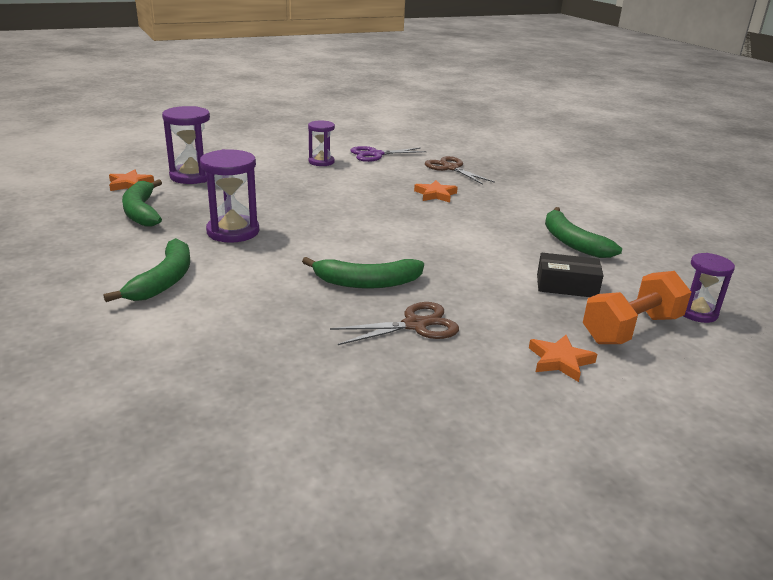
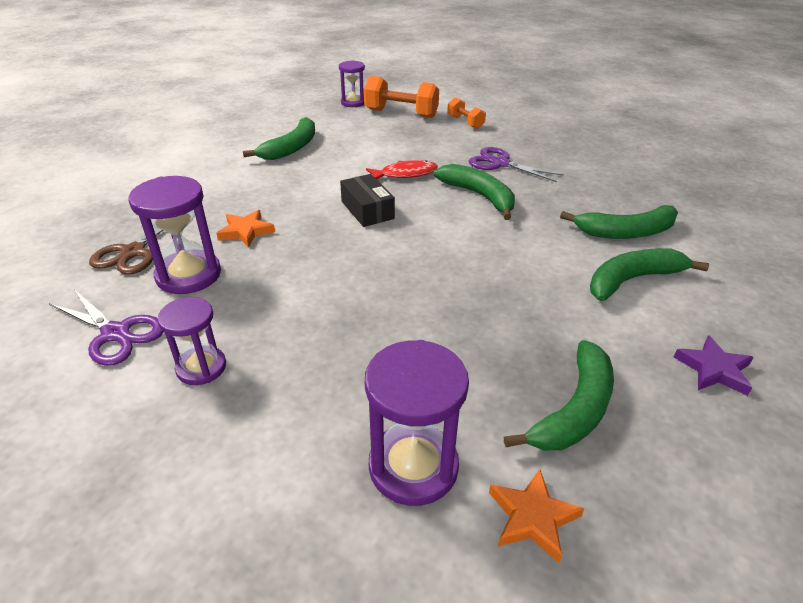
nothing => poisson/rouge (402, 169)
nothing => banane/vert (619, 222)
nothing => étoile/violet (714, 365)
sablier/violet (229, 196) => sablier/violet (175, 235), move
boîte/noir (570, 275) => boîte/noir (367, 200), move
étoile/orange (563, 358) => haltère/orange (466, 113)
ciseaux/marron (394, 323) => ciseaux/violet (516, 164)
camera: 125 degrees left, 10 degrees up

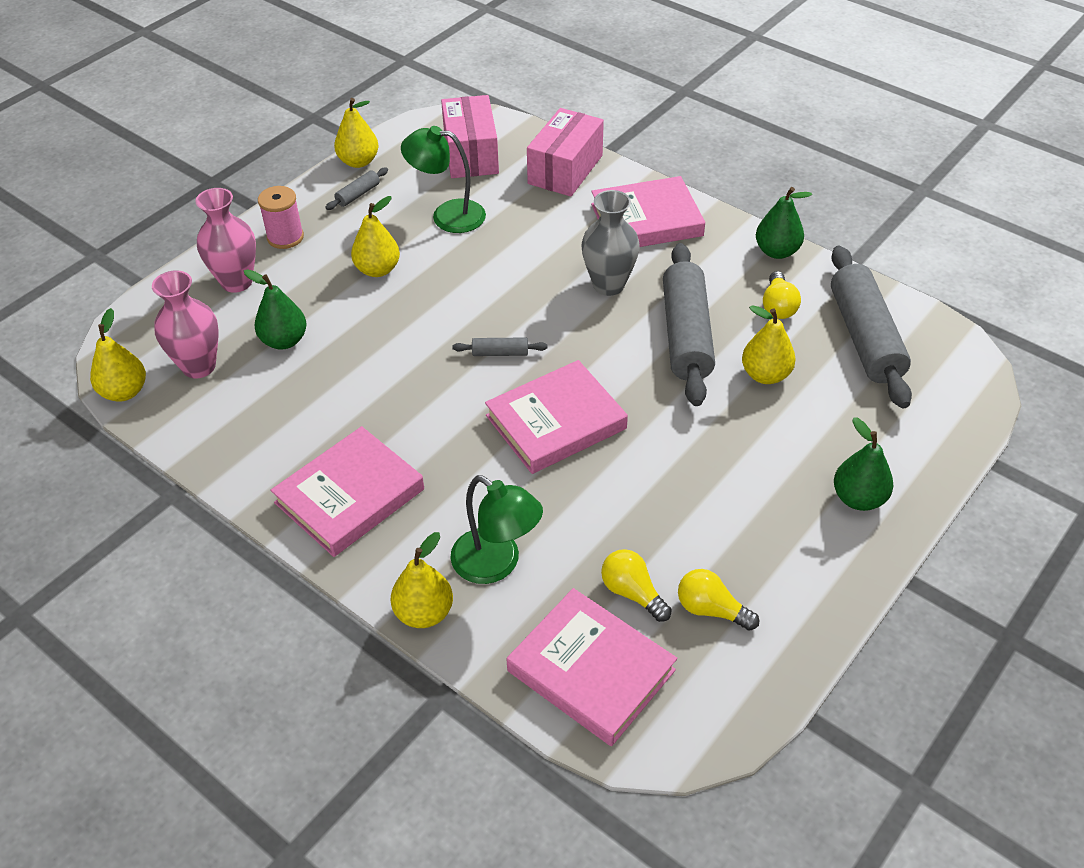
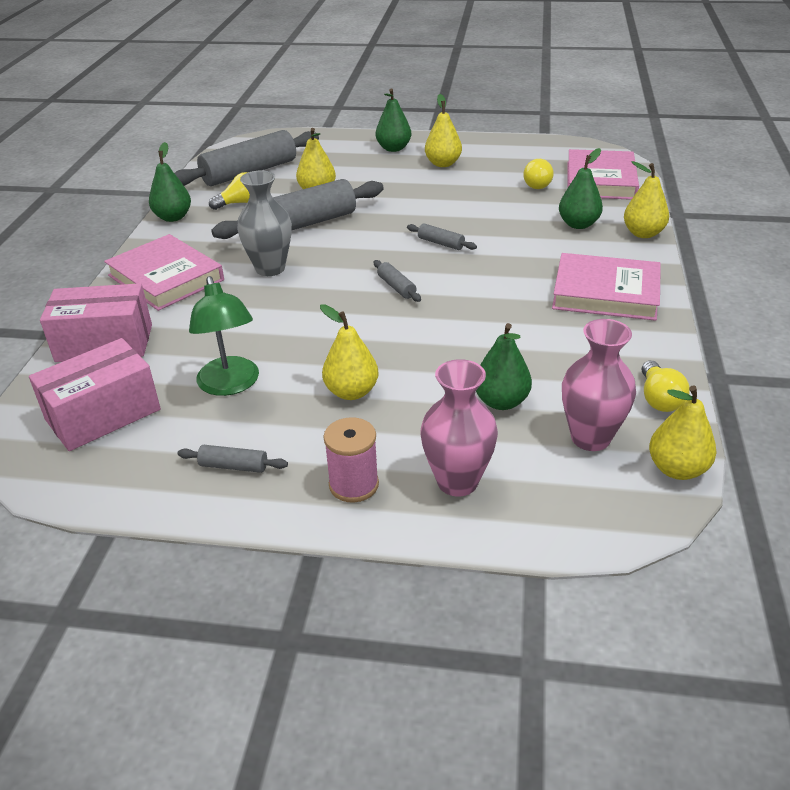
poire/jaune (356, 133) => poire/jaune (443, 130), move
ampoule/jaune (718, 600) => ampoule/jaune (666, 386), move
lampe/vert (496, 529) => poire/vert (581, 188)
livre/rose (556, 417) => rouleau à pâtisserie/gris (442, 237)
camera: 120 degrees left, 10 degrees down

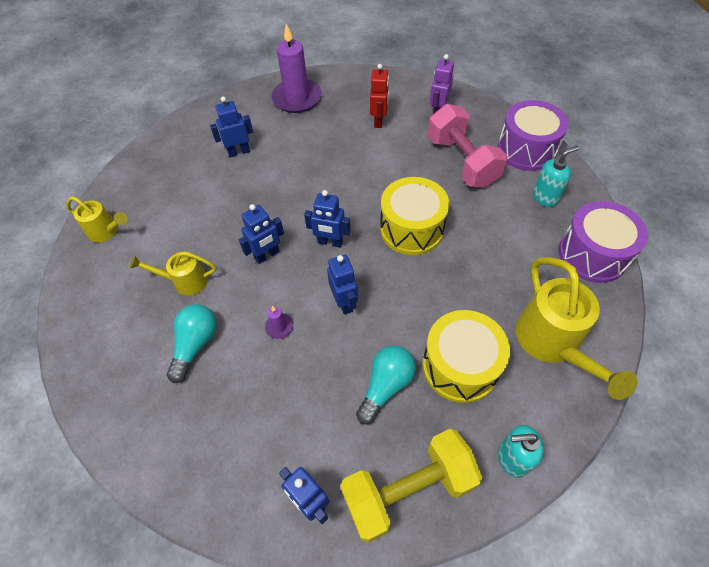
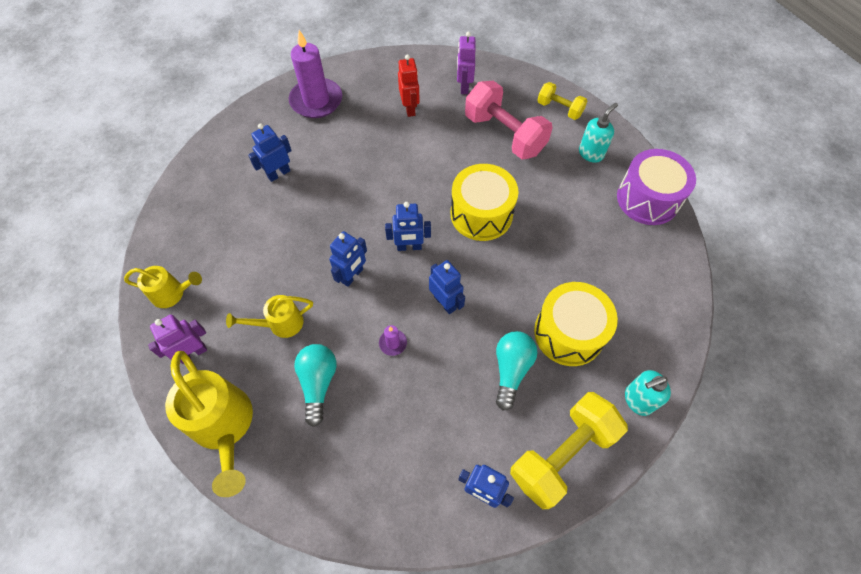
nothing => robot/violet (177, 339)
arrosoir/jaune (576, 328) => arrosoir/jaune (209, 424), move
tambour/violet (533, 135) => haltère/jaune (562, 101)
camera: 20 degrees left, 5 degrees up

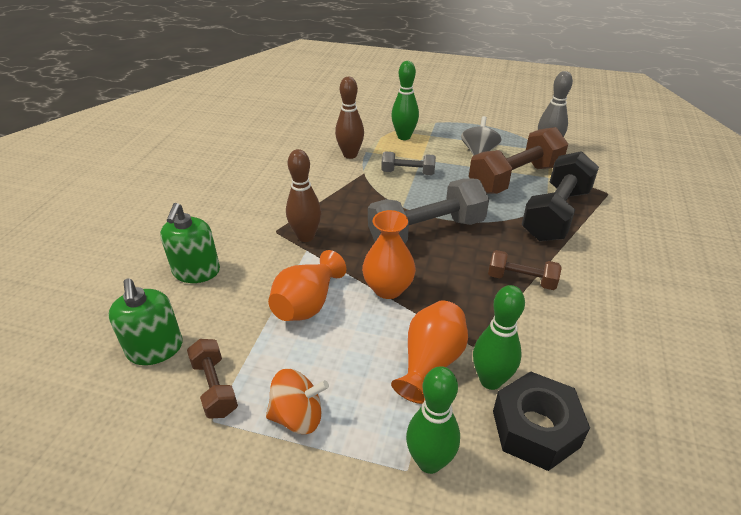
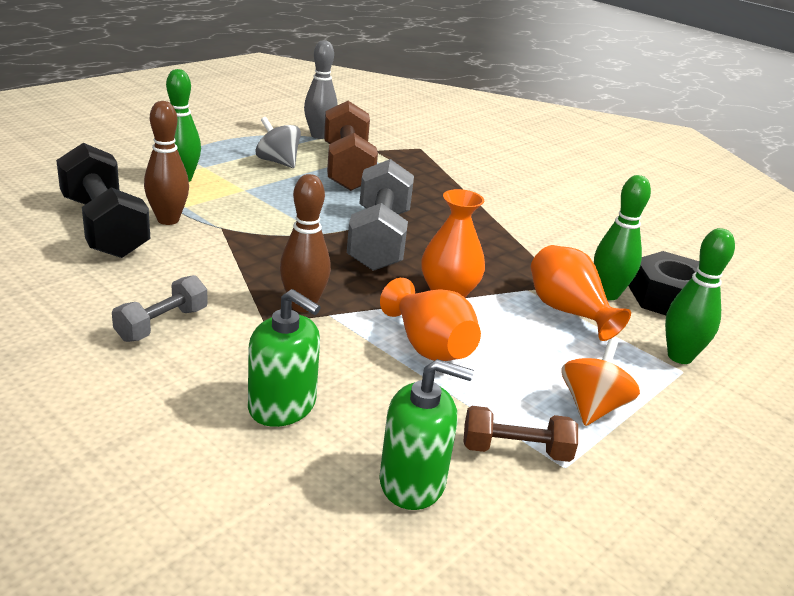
haltère/marron (525, 270) => nothing
haltère/gris (408, 163) => haltère/gris (160, 308), move
haltère/noir (560, 196) => haltère/noir (103, 200), move
camera: 65 degrees left, 10 degrees down

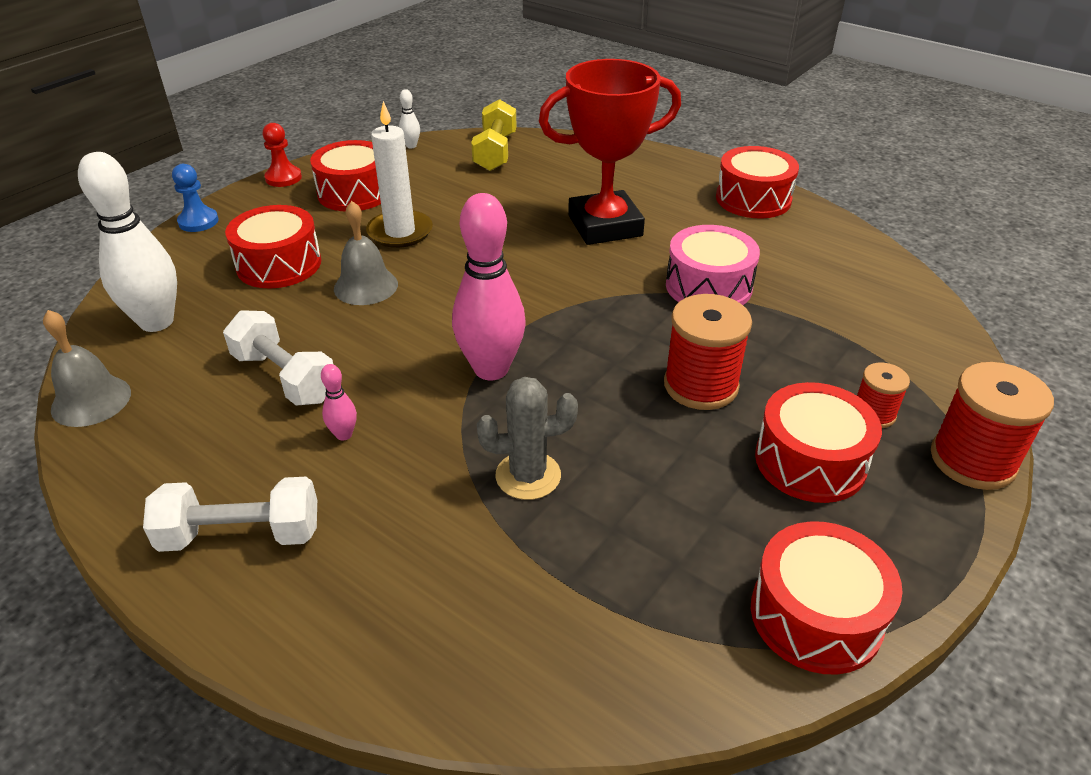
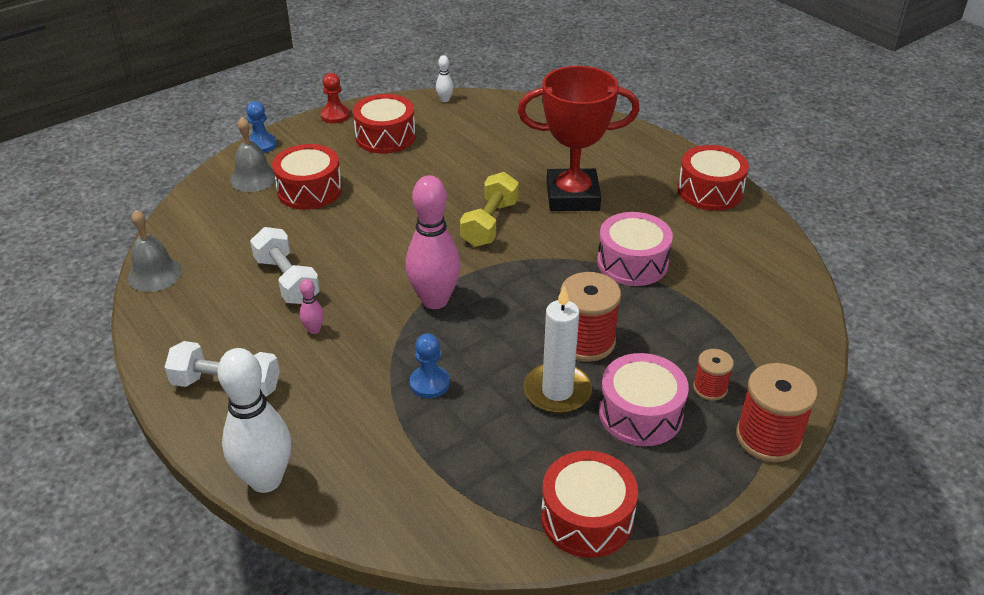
quille/blanc (127, 242) => quille/blanc (254, 420), move
cloche/gris (366, 253) => cloche/gris (252, 154), move
bougie/blanc (399, 174) => bougie/blanc (558, 350), move
haltère/jaune (494, 135) => haltère/jaune (489, 209), move
cactus/gris (527, 438) => pion/bleu (430, 366)
tambour/rouge (818, 442) => tambour/rose (644, 399)
camera: 15 degrees right, 0 degrees up

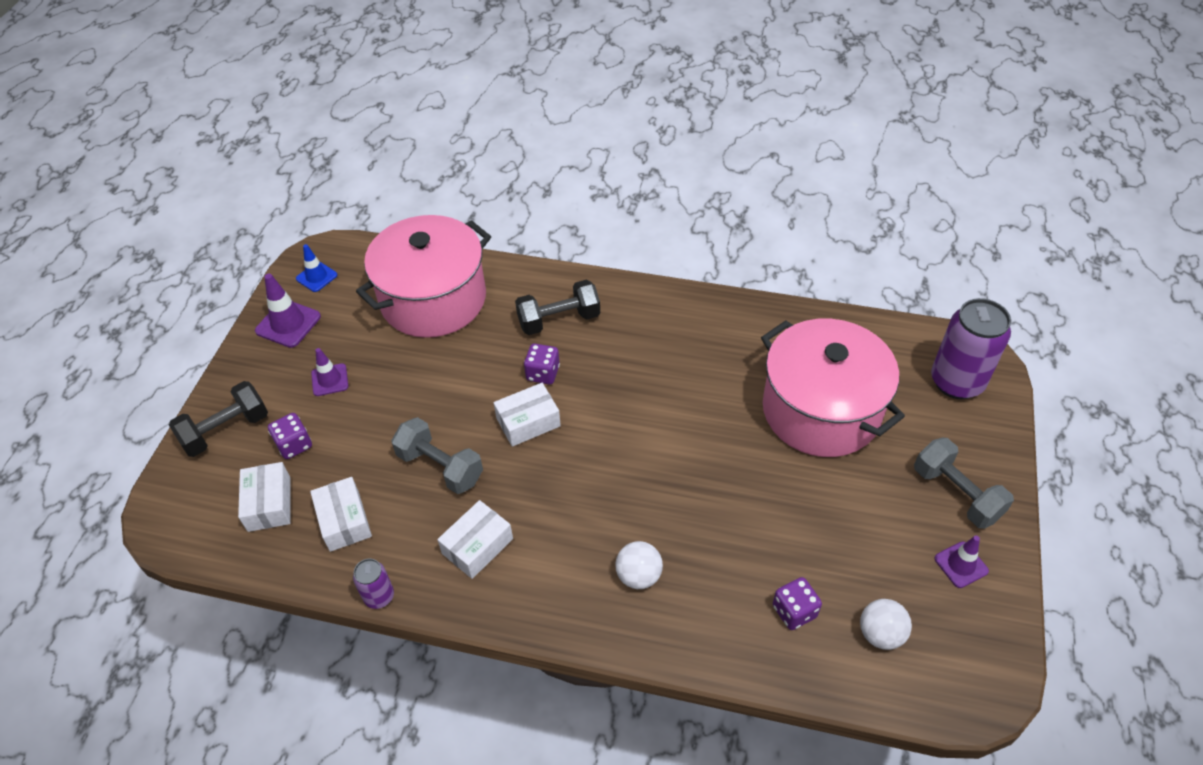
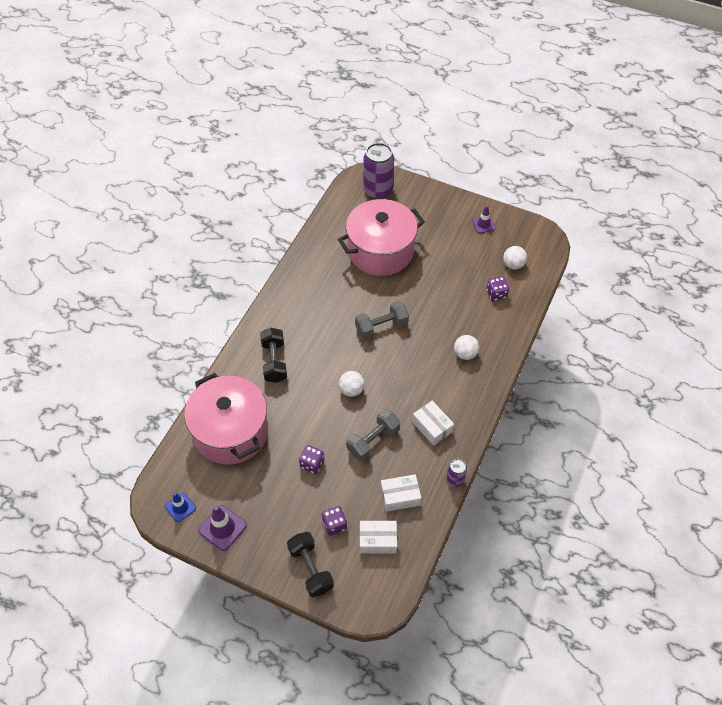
cône de chantier/violet (329, 372) => nothing
dé/violet (542, 364) => dé/violet (311, 459), move
haltère/gris (964, 483) => haltère/gris (382, 319), move
boîte/blanc (527, 415) => balle/blanc (352, 384)
camera: 80 degrees left, 5 degrees up

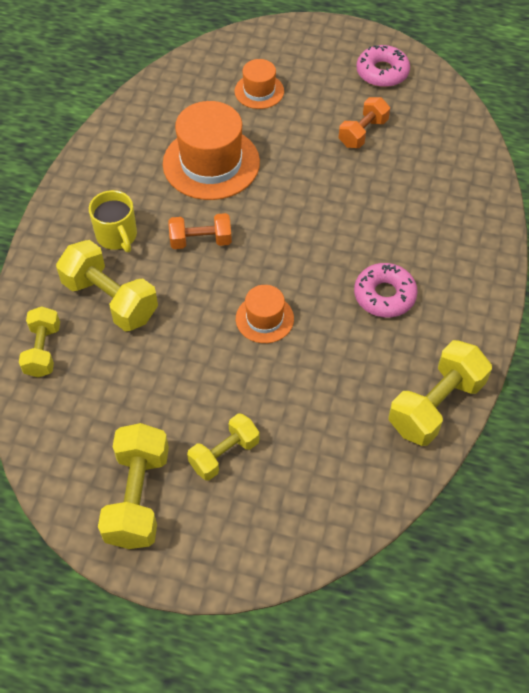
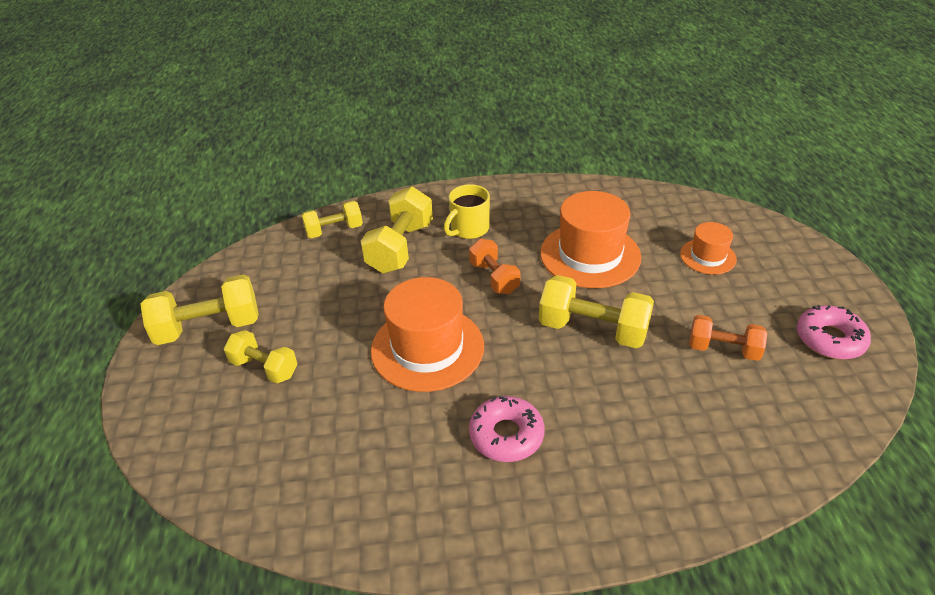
haltère/jaune (440, 393) => haltère/jaune (596, 311), move
chapeau/orange (265, 314) => chapeau/orange (427, 334), x1.85
camera: 70 degrees right, 15 degrees down

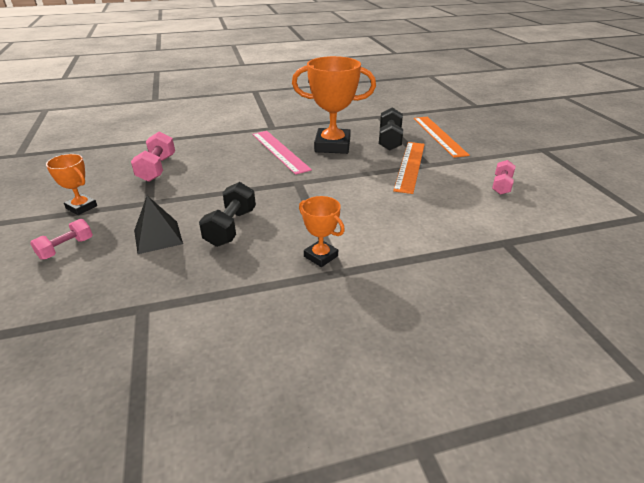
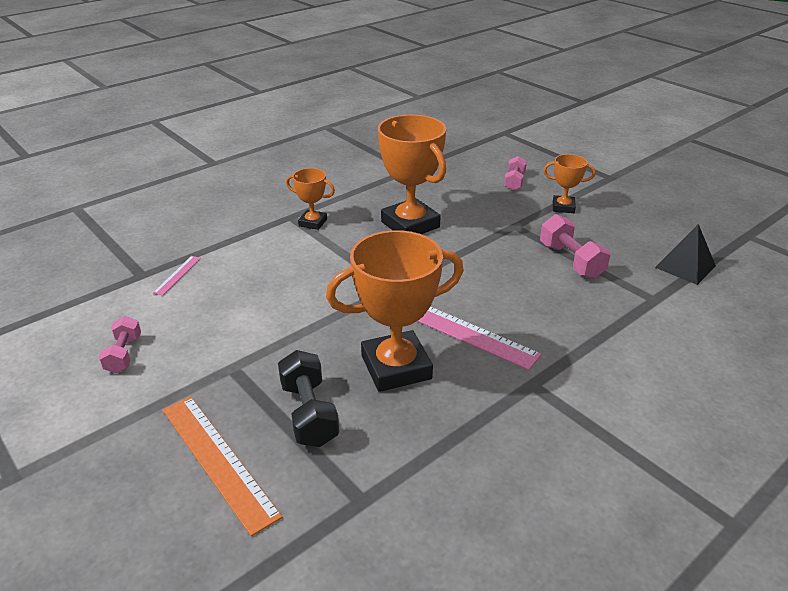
règle/orange (409, 168) => nothing
nothing => règle/rose (177, 276)
pyramide/noir (158, 225) => pyramide/noir (685, 254), move
haltère/noir (227, 214) => trophée/orange (412, 174)
camera: 155 degrees right, 0 degrees up

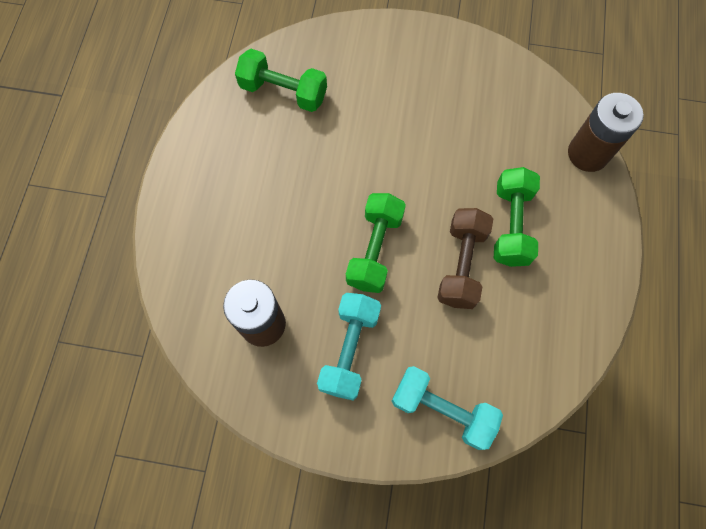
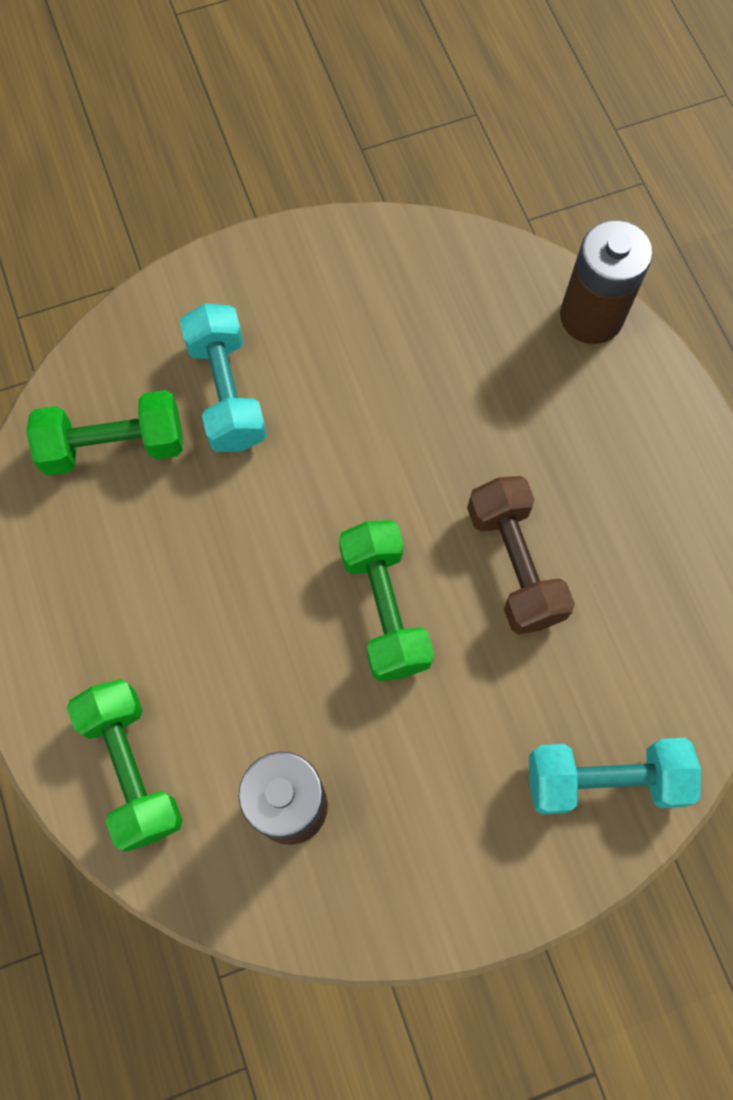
haltère/turquoise (349, 346) => haltère/turquoise (223, 377), move
haltère/vert (517, 217) => haltère/vert (124, 765), move
camera: 30 degrees left, 0 degrees up

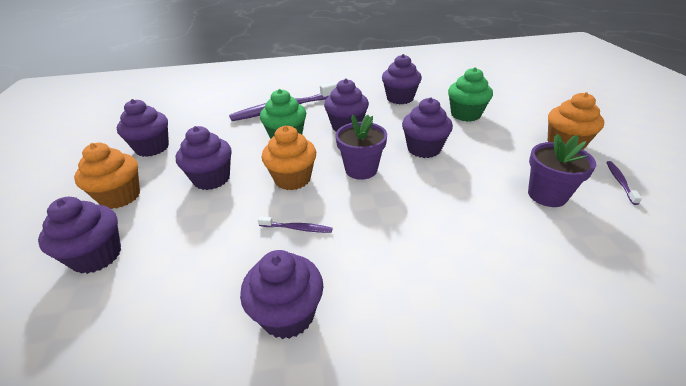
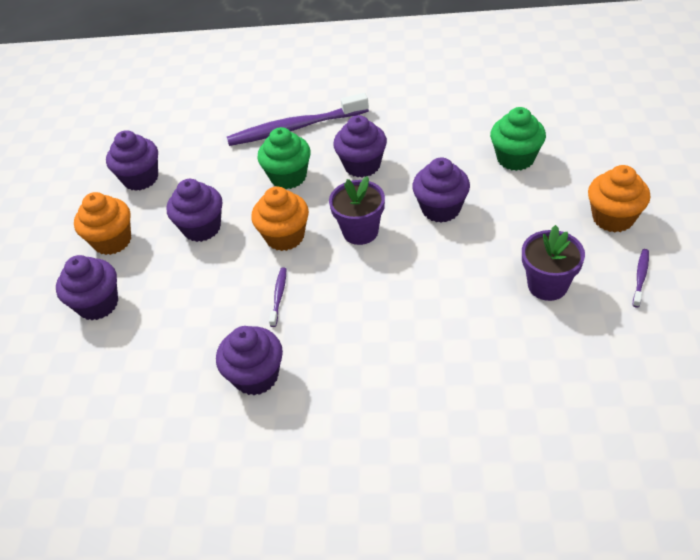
muffin/violet (402, 79) => nothing
brosse à dents/violet (295, 224) => brosse à dents/violet (277, 297), 105 degrees counterclockwise
camera: 15 degrees right, 10 degrees up

